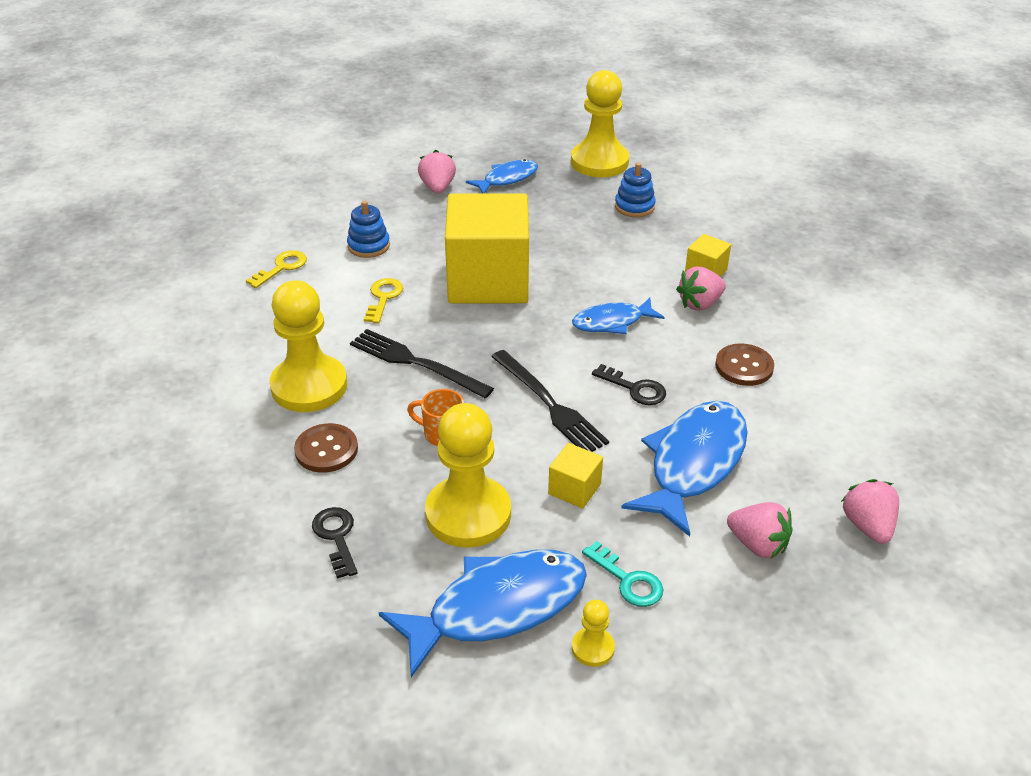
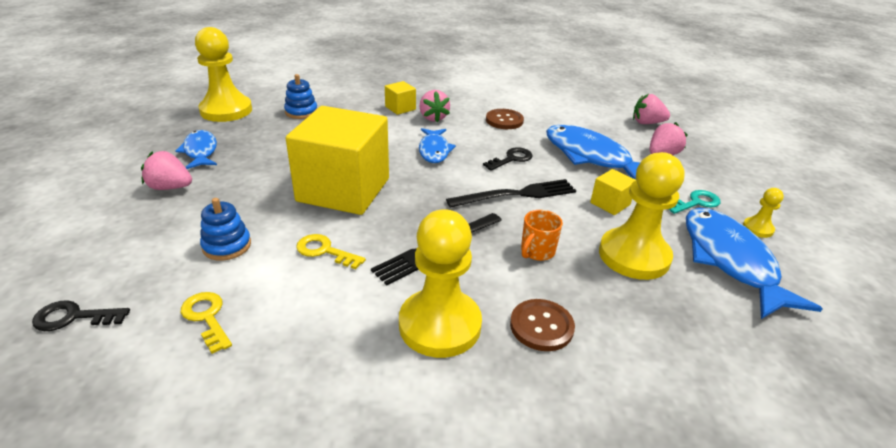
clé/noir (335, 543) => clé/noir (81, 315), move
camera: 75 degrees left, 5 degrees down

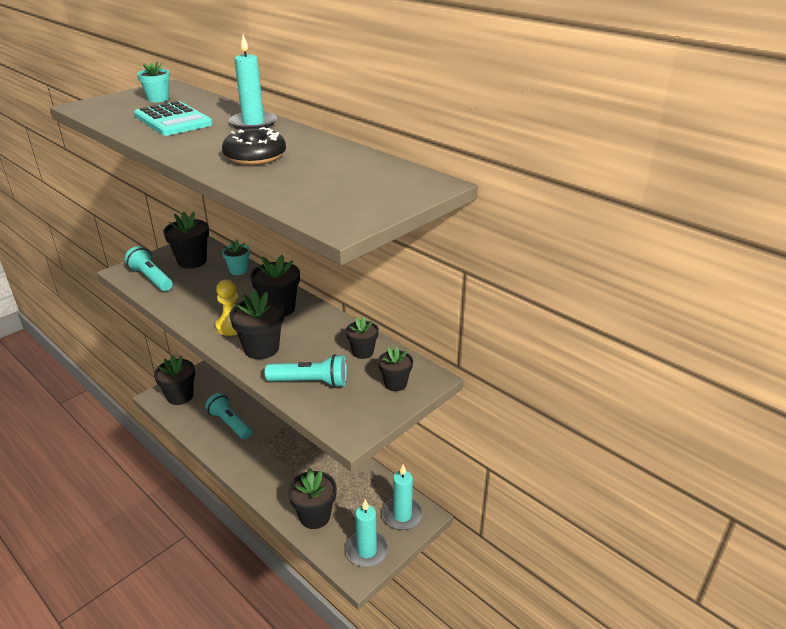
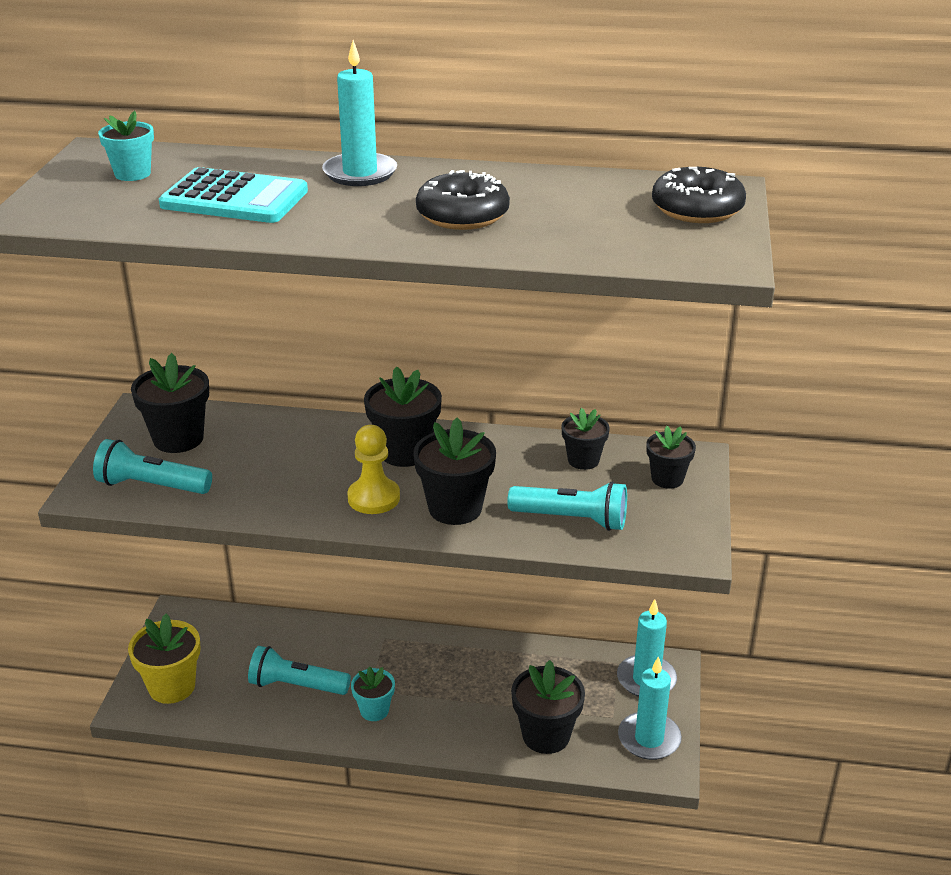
nothing => beignet/noir (699, 195)
pot de fleurs/turquoise (236, 257) => pot de fleurs/turquoise (373, 694), move
pot de fleurs/noir (174, 380) => pot de fleurs/jaune (164, 659)
lampe de poche/turquoise (306, 371) => lampe de poche/turquoise (567, 506), 45 degrees clockwise
camera: 35 degrees left, 0 degrees up

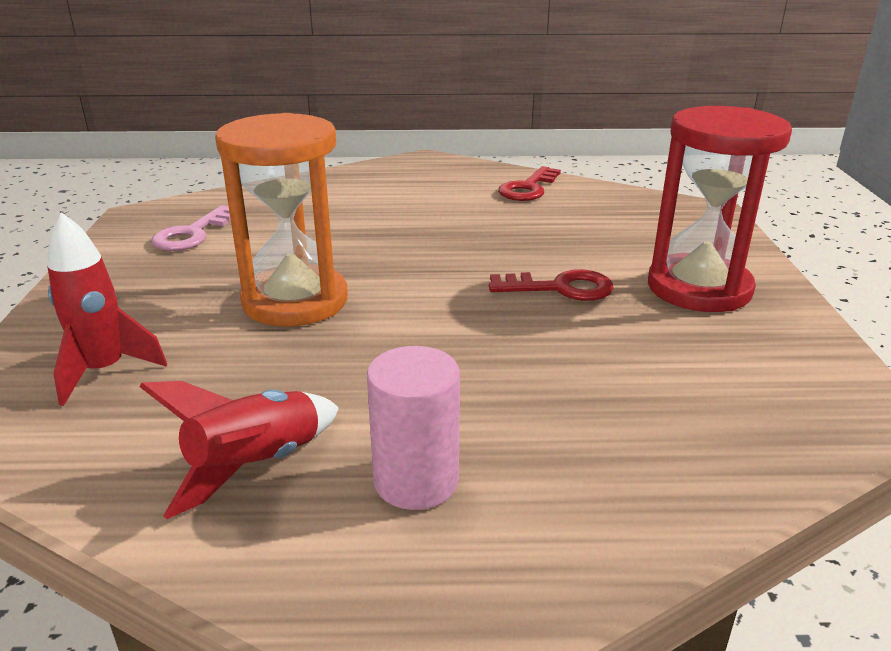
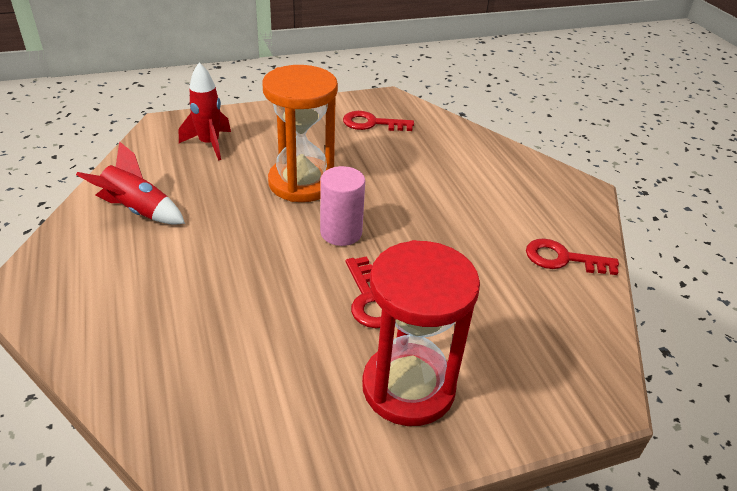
cylindre/rose (413, 428) => cylindre/rose (342, 206), move
clé/rose (191, 228) => clé/rouge (378, 121)
camera: 70 degrees right, 10 degrees up

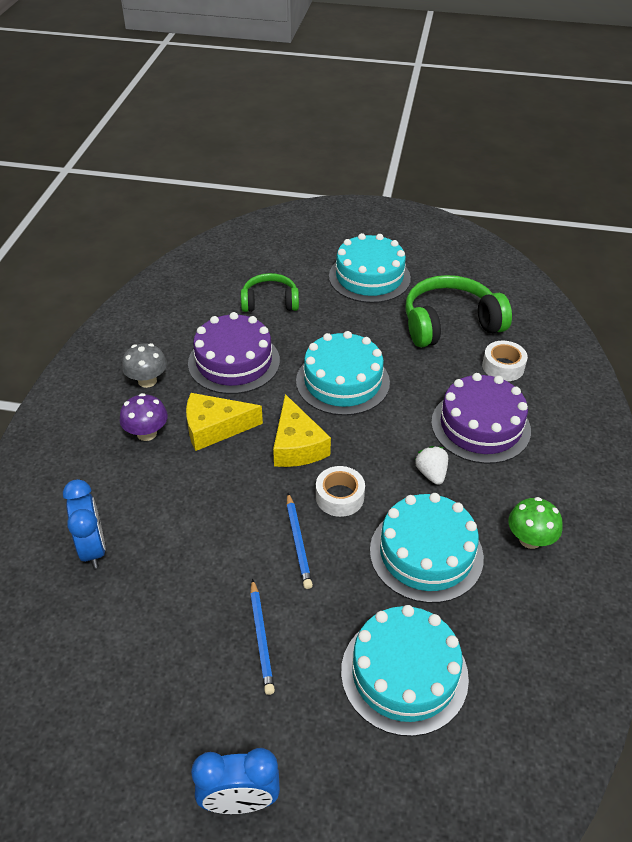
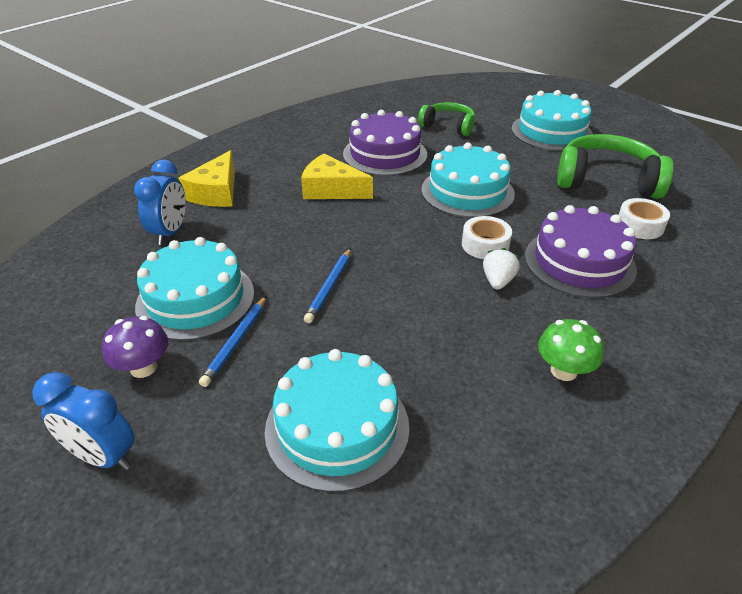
champignon/gris (144, 365) => nothing
champignon/violet (144, 417) => champignon/violet (135, 347), move
fromage/jaune (302, 430) => fromage/jaune (207, 178), move
ruban adhésif/blanc (340, 491) => ruban adhésif/blanc (487, 237), move
gâteau/turquoise (427, 548) => gâteau/turquoise (194, 289), move
camera: 30 degrees right, 5 degrees down

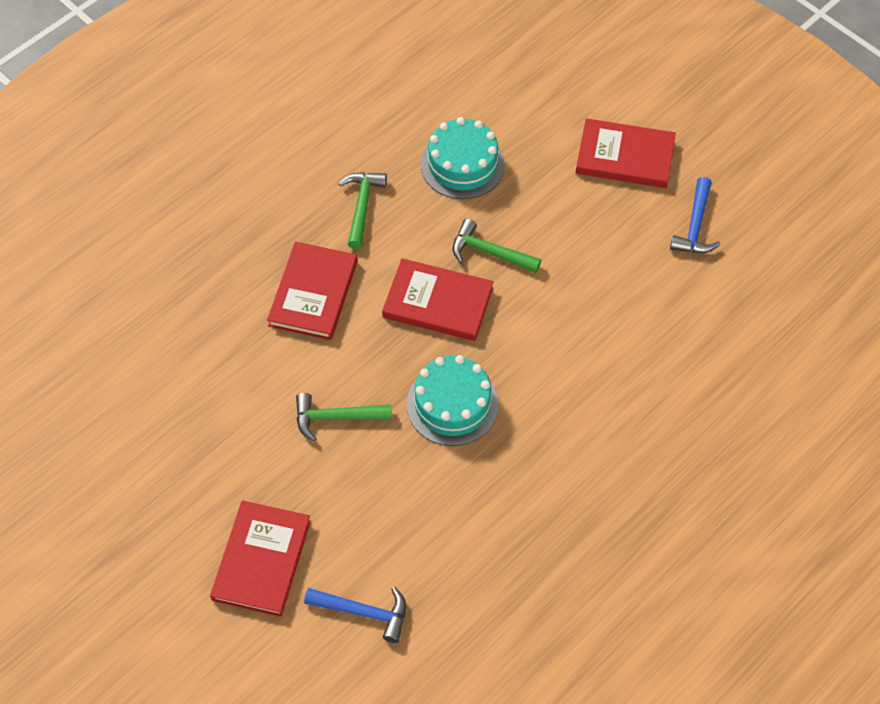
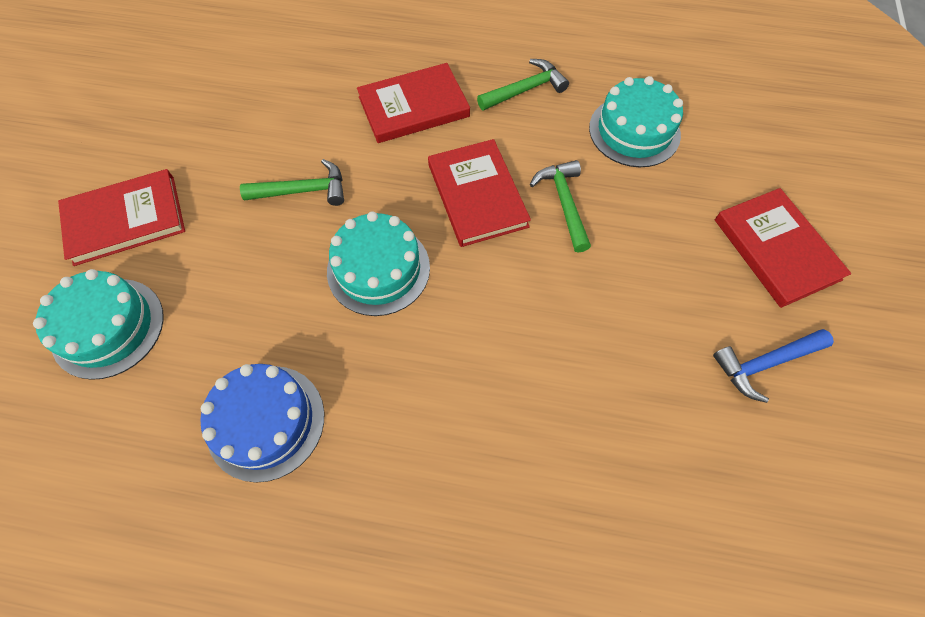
nothing => gâteau/bleu (262, 423)
marteau/bleu (355, 615) => gâteau/turquoise (98, 324)
marteau/vert (344, 417) => marteau/vert (292, 182), 120 degrees clockwise
camera: 55 degrees right, 5 degrees up

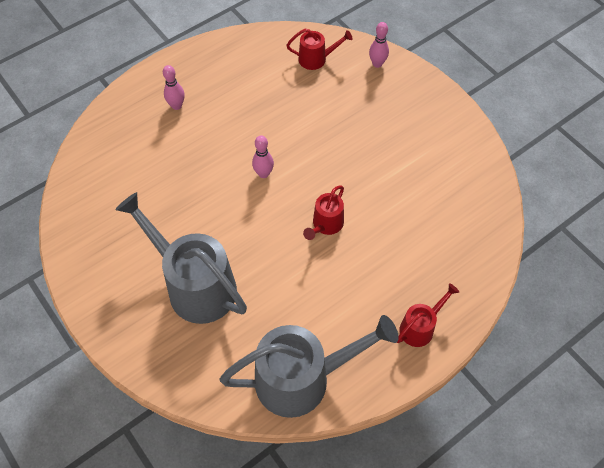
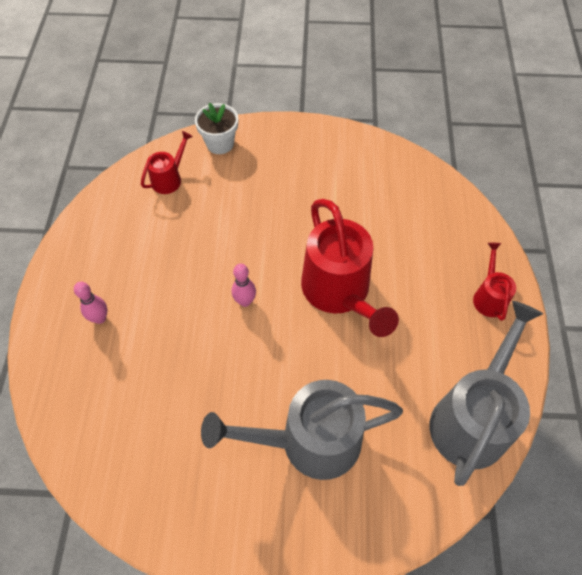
quille/rose (379, 45) => pot de fleurs/blanc (216, 128)
arrosoir/rouge (323, 213) => arrosoir/rouge (350, 268), x2.06
camera: 50 degrees left, 0 degrees up

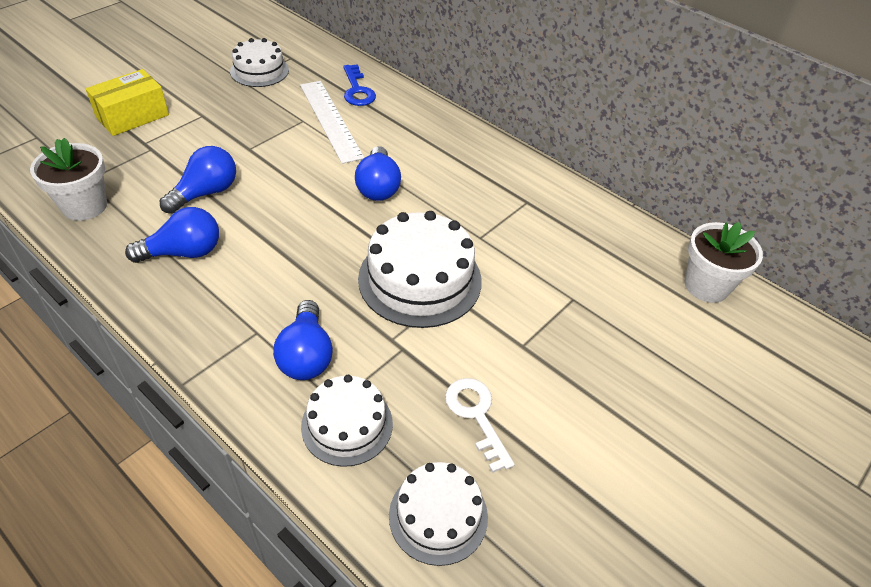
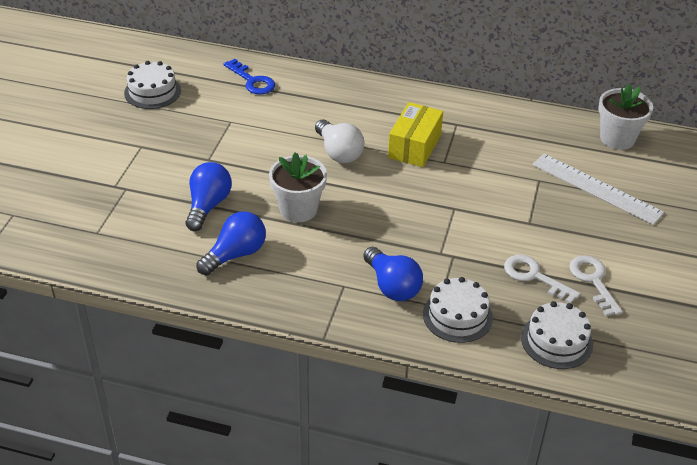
gâteau/blanc (420, 269) => nothing
nothing => clé/blanc (596, 285)
pot de fleurs/blanc (68, 179) => pot de fleurs/blanc (298, 187), move
boîte/jaune (127, 102) => boîte/jaune (415, 134), move
règle/blanc (332, 122) => règle/blanc (598, 189), move
ampoule/bleu (378, 173) => ampoule/blanc (339, 141)
camera: 25 degrees left, 5 degrees down

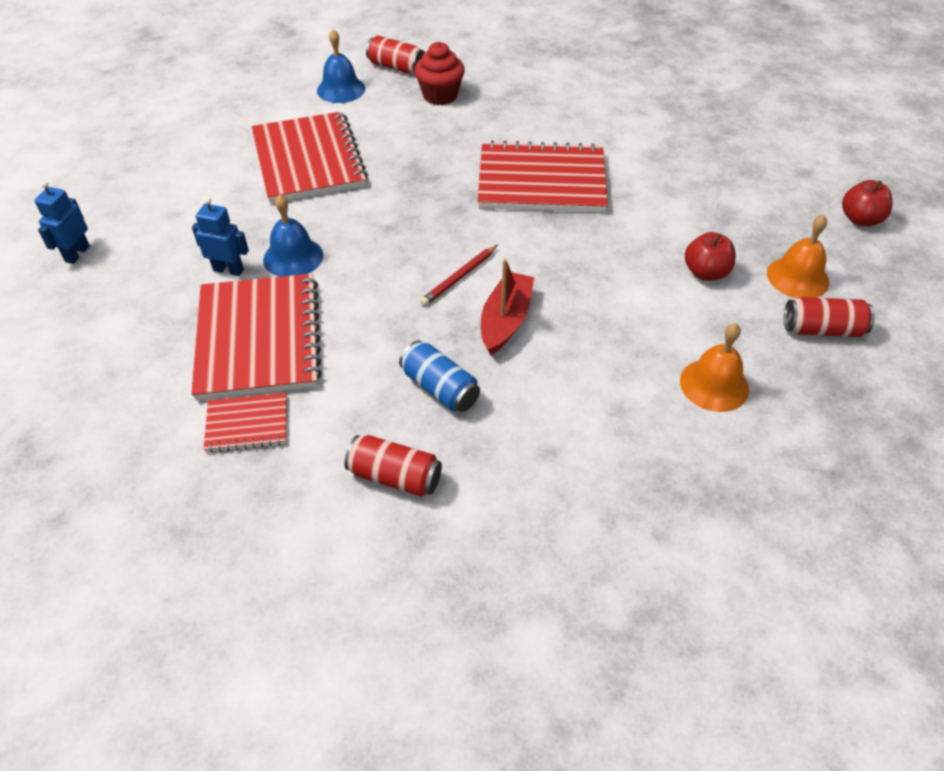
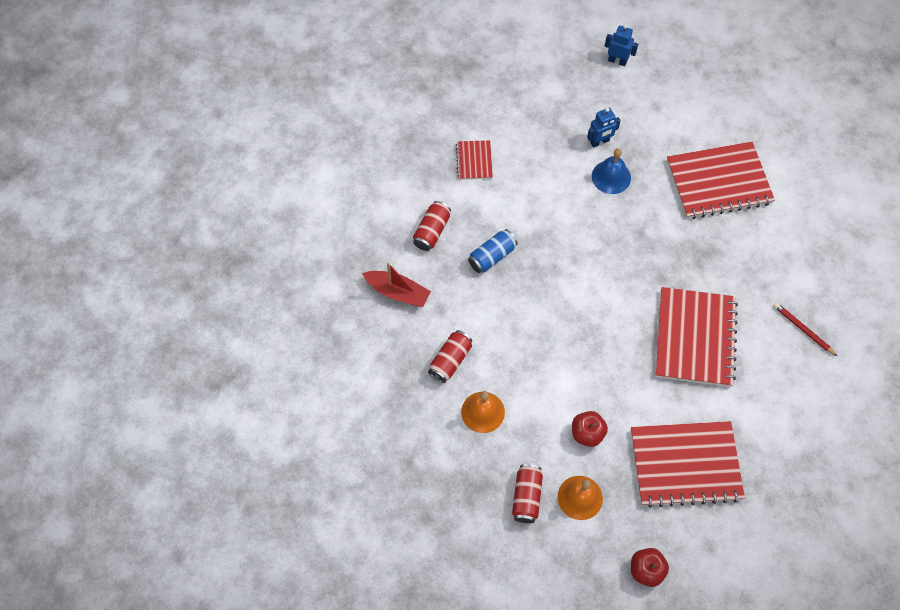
cloche/bleu (341, 66) => nothing
muffin/rouge (439, 73) => nothing
carnet/rouge (256, 336) => carnet/rouge (688, 464), move
canette/rouge (395, 55) => canette/rouge (450, 356), move
crayon/rouge (459, 275) => crayon/rouge (805, 329), move
bateau/rouge (507, 307) => bateau/rouge (396, 284), move
robot/bleu (220, 236) => robot/bleu (604, 128), 45 degrees clockwise
camera: 95 degrees right, 15 degrees up

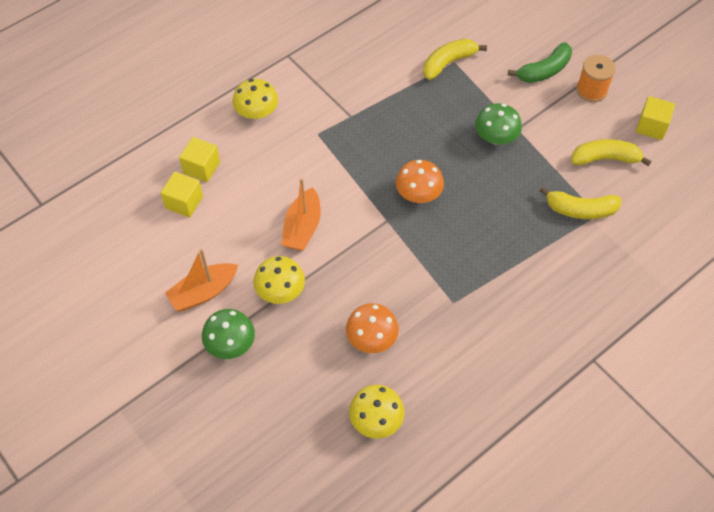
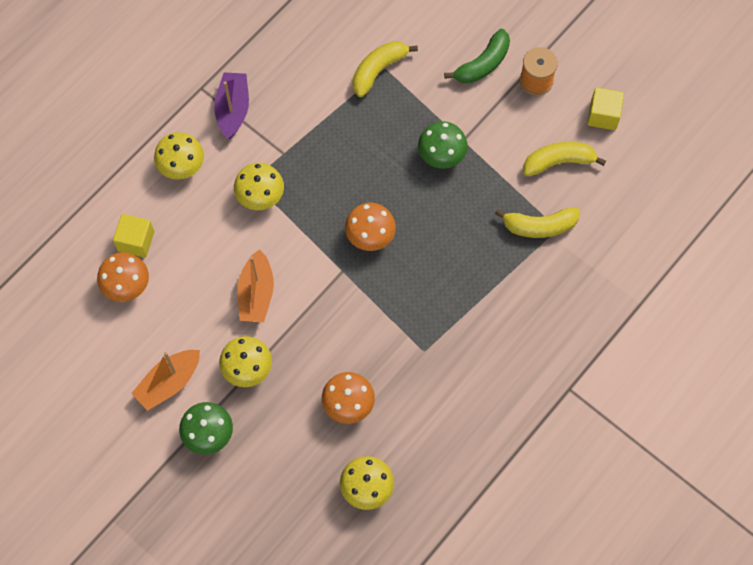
nothing => bateau/violet (231, 105)
nothing => champignon/jaune (259, 186)
cube/jaune (182, 195) => champignon/orange (123, 277)
camera: 10 degrees left, 10 degrees up

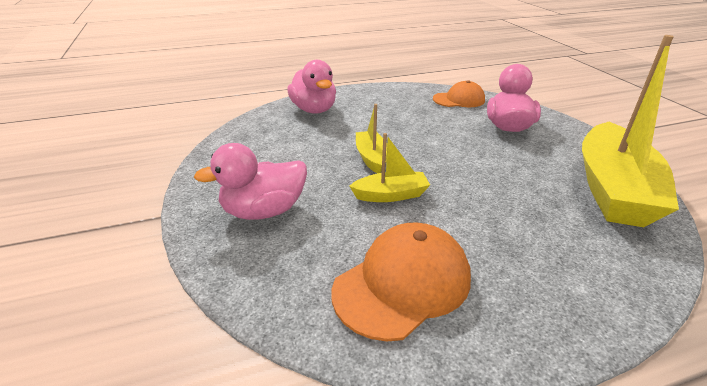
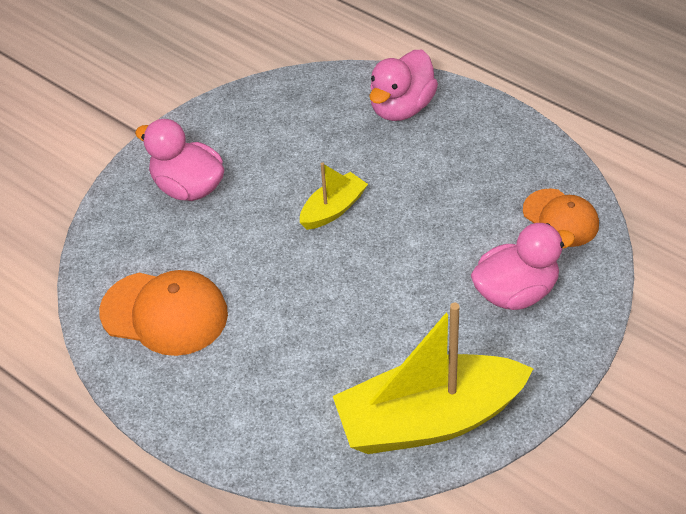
bateau/jaune (389, 167) => nothing
camera: 60 degrees right, 15 degrees up

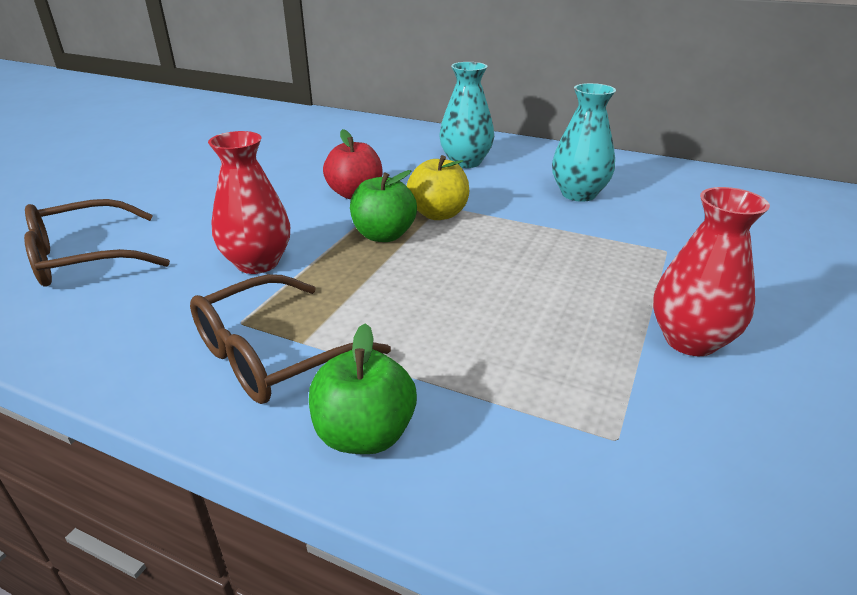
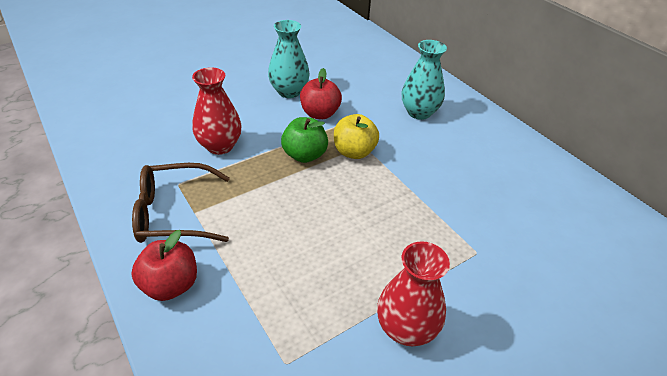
lunettes/marron (97, 243) => nothing
vase/turquoise (584, 142) => vase/turquoise (289, 59), move
pomme/vert (363, 388) => pomme/rouge (164, 265)
camera: 30 degrees right, 10 degrees up

